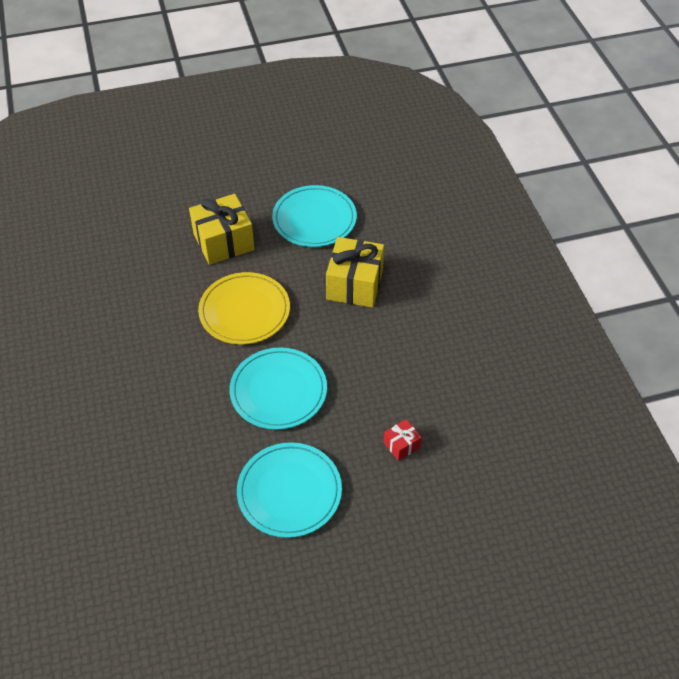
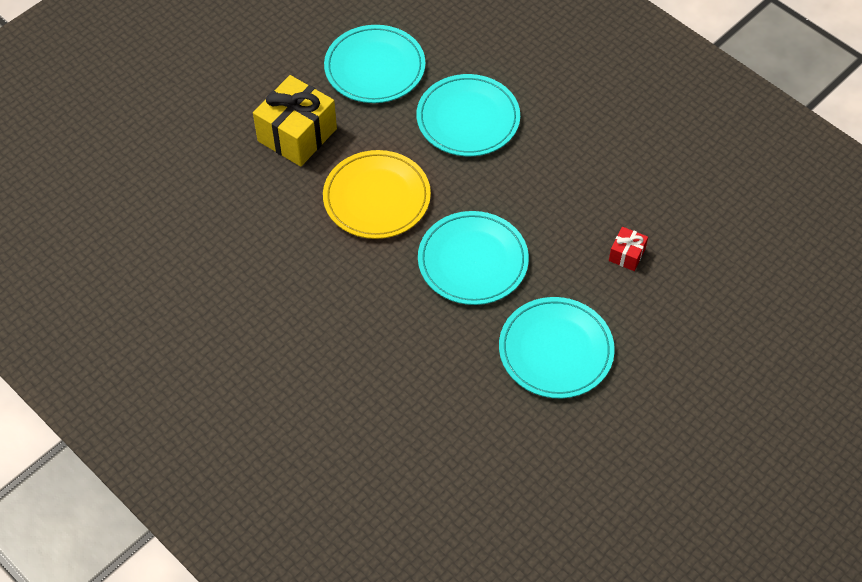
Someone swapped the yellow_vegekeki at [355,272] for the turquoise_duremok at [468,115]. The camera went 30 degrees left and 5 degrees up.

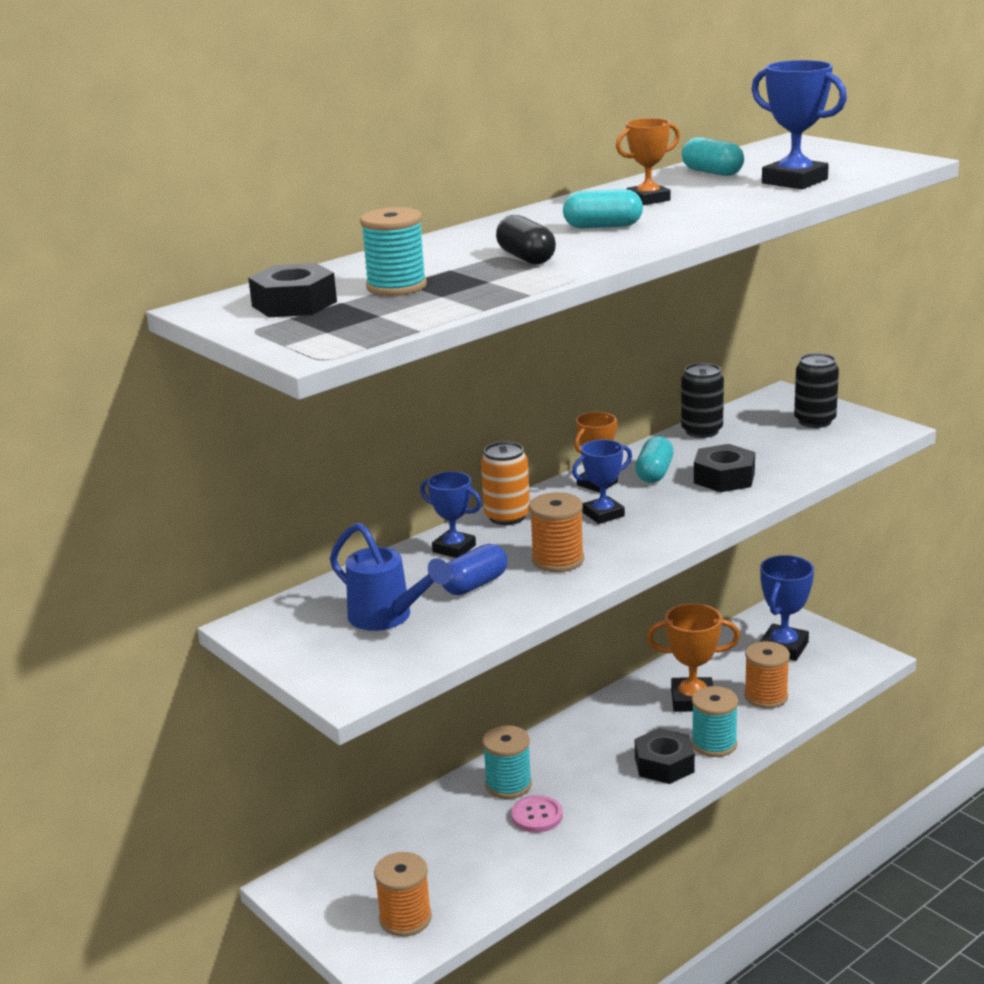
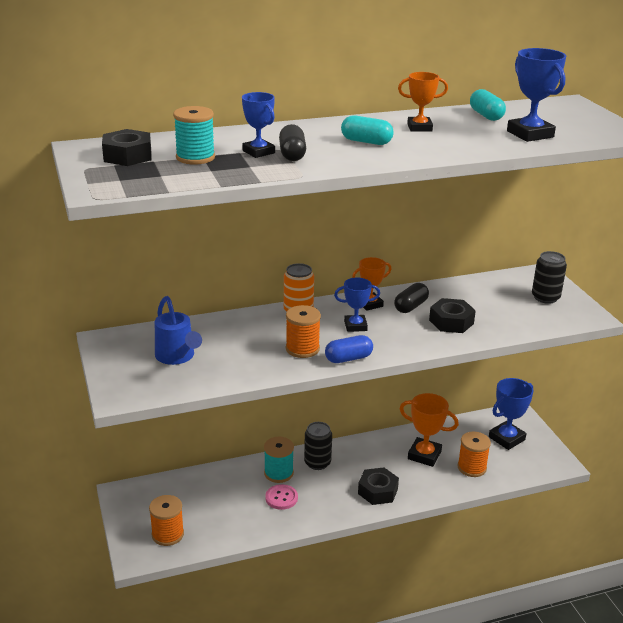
Someone carried the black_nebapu from [702,400] to [318,446]. Someone repainted the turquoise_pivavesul at [654,459], which became the black_pivavesul at [411,298]. Someone carried the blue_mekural from [451,514] to [258,125]. Someone carried the blue_pivavesul from [474,569] to [349,349]. Someone took away the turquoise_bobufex at [715,721]. The camera went 20 degrees right and 5 degrees up.

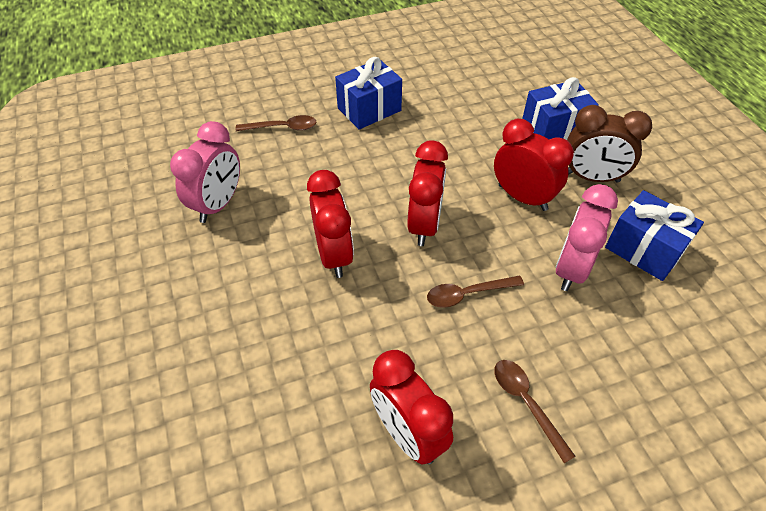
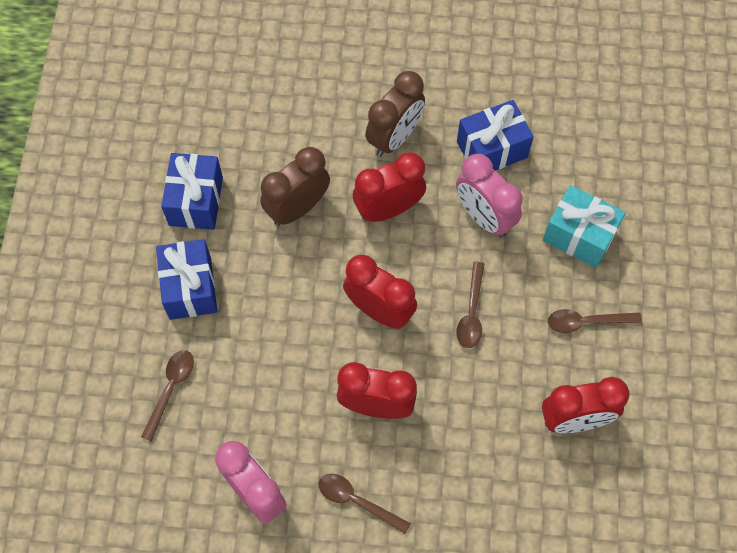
Someone carried the blue_vegekeki from [560,108] to [192,191]. Someone put down the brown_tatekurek at [295,186]. Someone put down the turquoise_vegekeki at [584,226]. Someone put down the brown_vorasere at [364,504]. The camera went 65 degrees left and 15 degrees up.

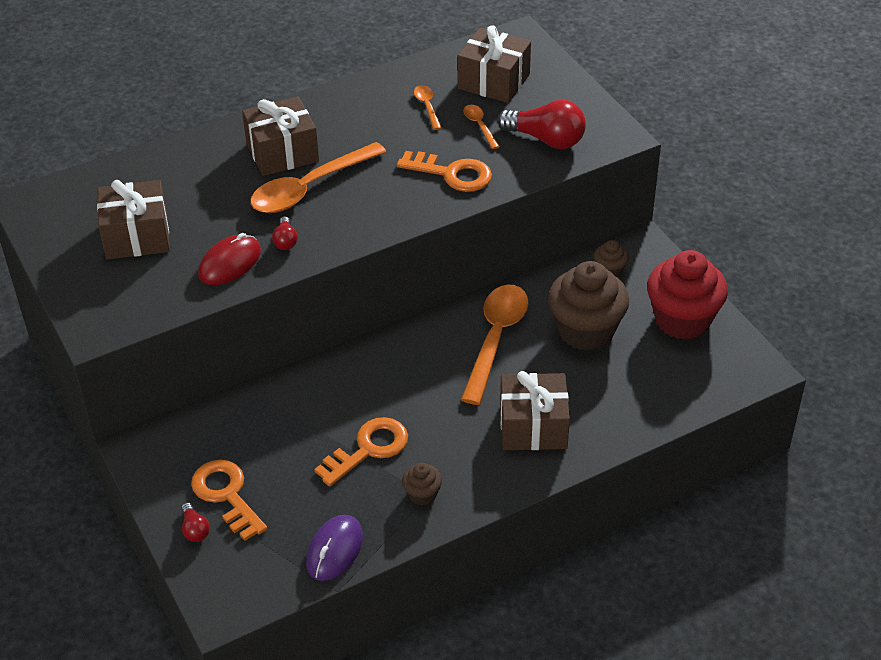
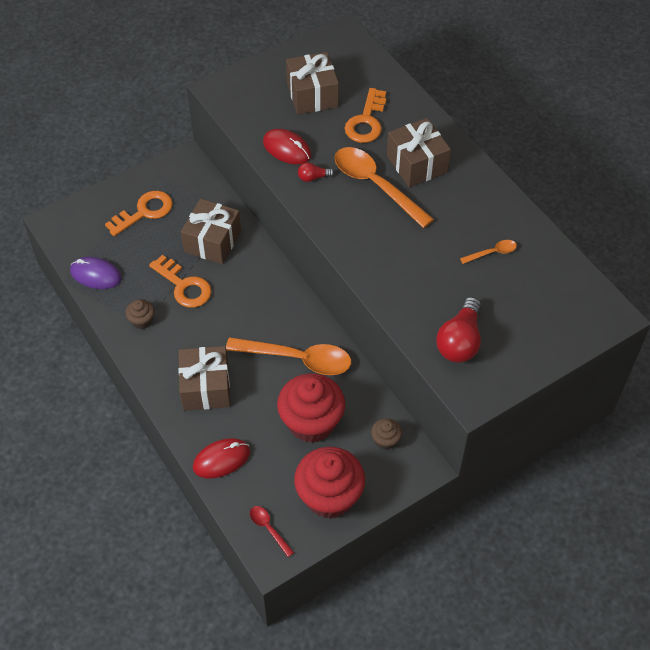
Someone carried the brown_vegekeki from [494,64] to [211,231]. Someone took away the orange_vorasere at [481,127]. Someone carried the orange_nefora from [444,171] to [365,115]. Someone repainted the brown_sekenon at [588,306], which became the red_sekenon at [311,408]. Someone took away the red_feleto at [195,522]. Someone put down the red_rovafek at [221,458]. Someone put down the red_vorasere at [272,531]. The camera went 85 degrees right and 10 degrees up.

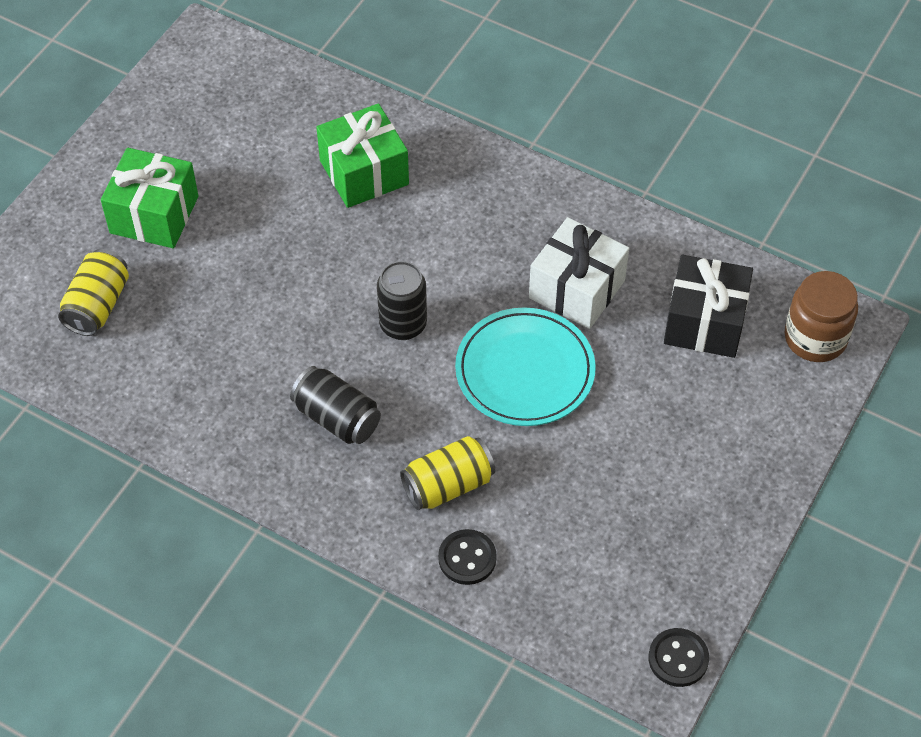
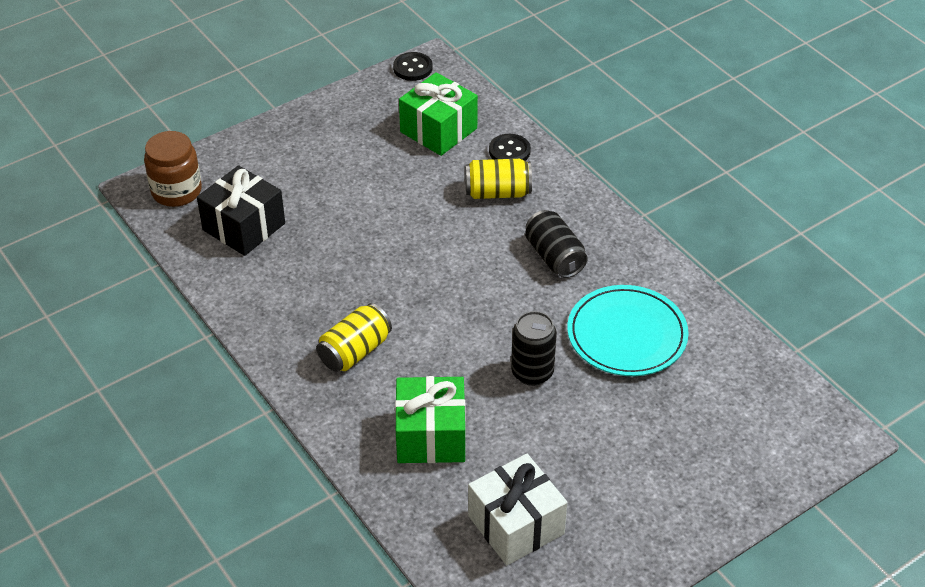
Someone carried the green_vegekeki from [149,198] to [438,114]. Someone carried the white_vegekeki from [579,273] to [518,509]. Someone carried the yellow_nebapu from [93,292] to [354,337]. Someone carried the black_nebapu from [402,300] to [534,348]. Someone carried the turquoise_duremok from [525,367] to [628,330]. The camera went 155 degrees left and 10 degrees down.

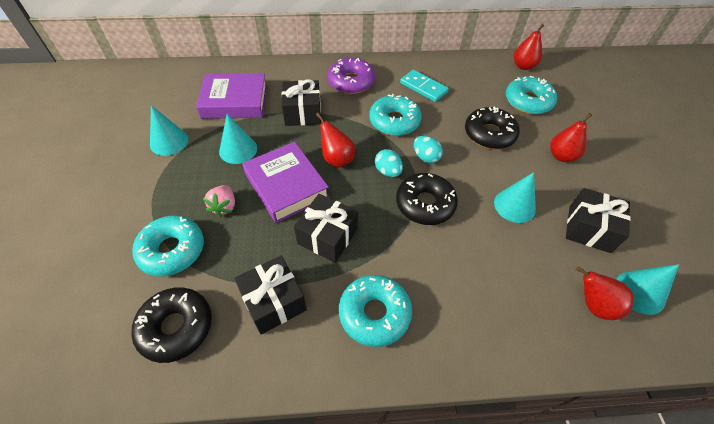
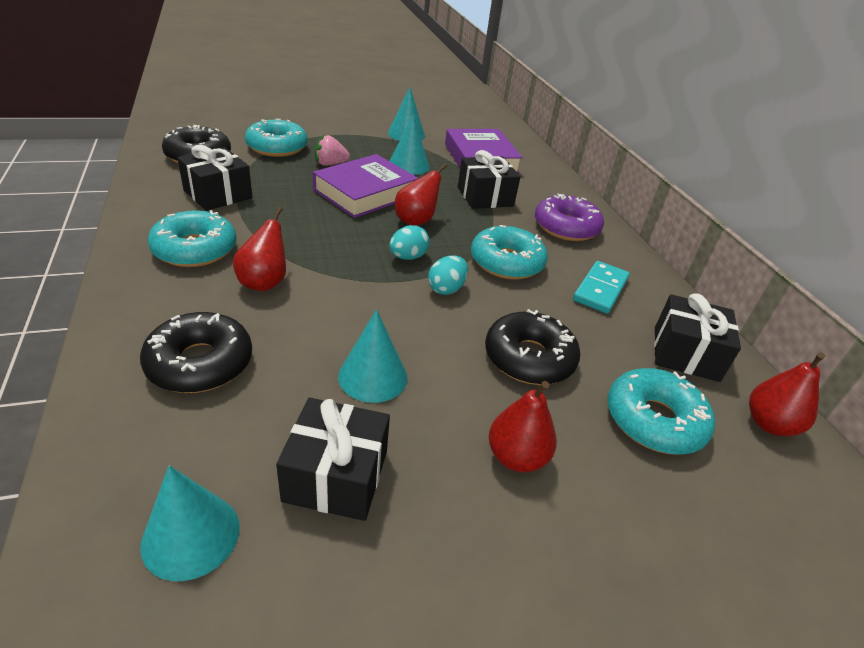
Someone carried the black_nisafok from [427,199] to [196,352]. Someone carried the black_vegekeki from [326,228] to [697,337]. Someone carried the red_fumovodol from [605,293] to [259,249]. The camera went 75 degrees right and 15 degrees down.

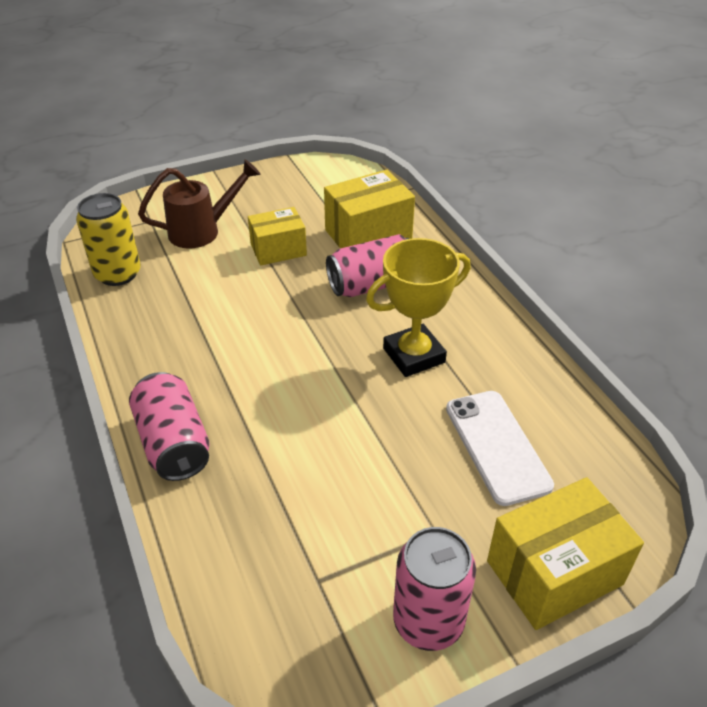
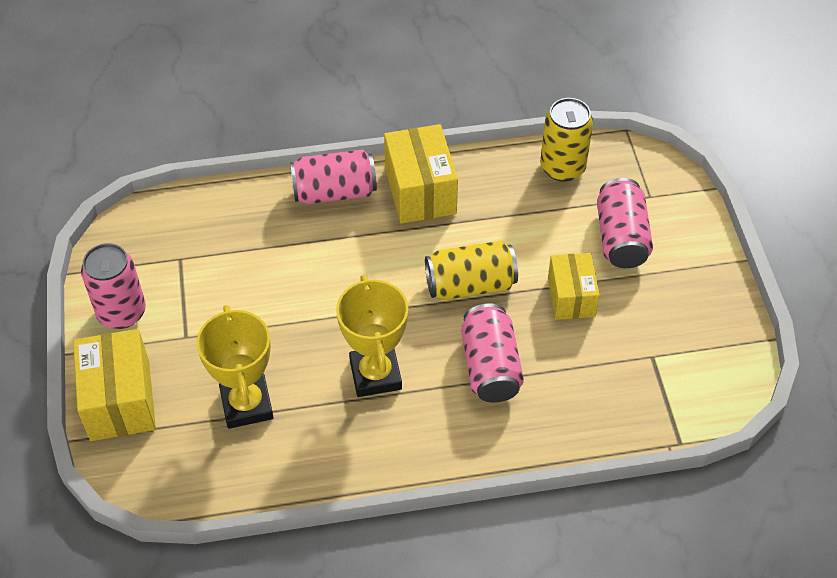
Someone swapped the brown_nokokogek at [199,204] for the pink_nebapu at [625,223]. Someone carried the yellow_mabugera from [369,209] to [421,174]. Someone swapped the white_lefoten at [500,448] for the yellow_mekural at [235,367]. Someone put down the yellow_nebapu at [471,270]. The camera went 105 degrees right and 10 degrees up.

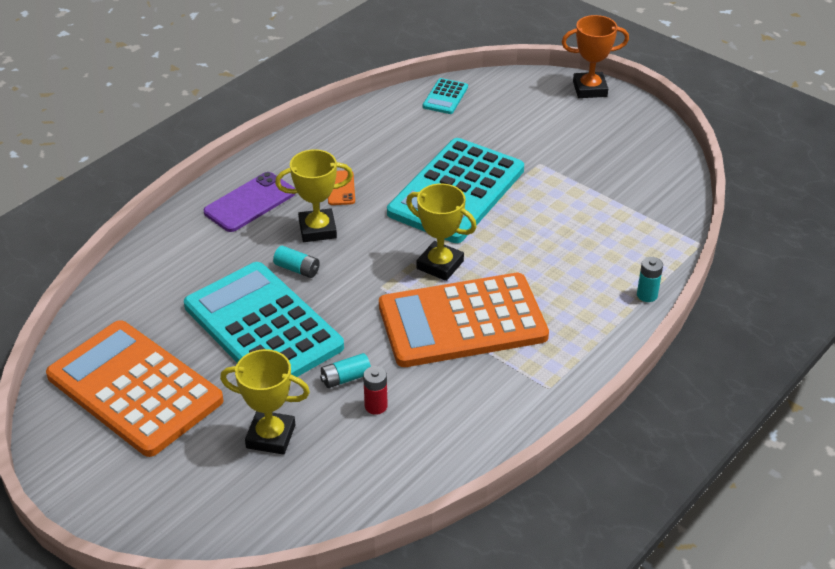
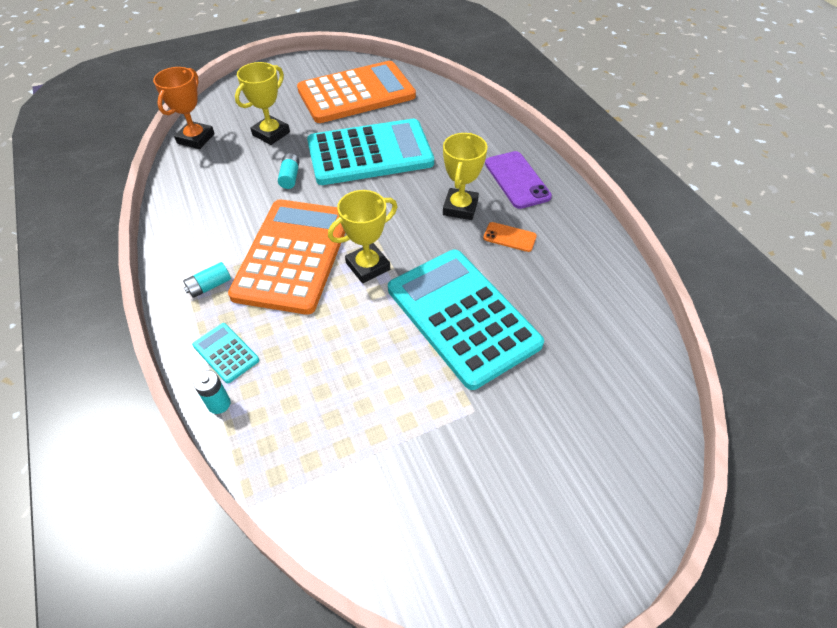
Someone carried the orange_mekural from [595,56] to [184,108]. Someone carried the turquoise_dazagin from [445,96] to [225,353]. Someone carried the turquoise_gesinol from [296,262] to [207,280]. Someone took away the red_gesinol at [375,390]. The camera went 115 degrees right and 10 degrees up.

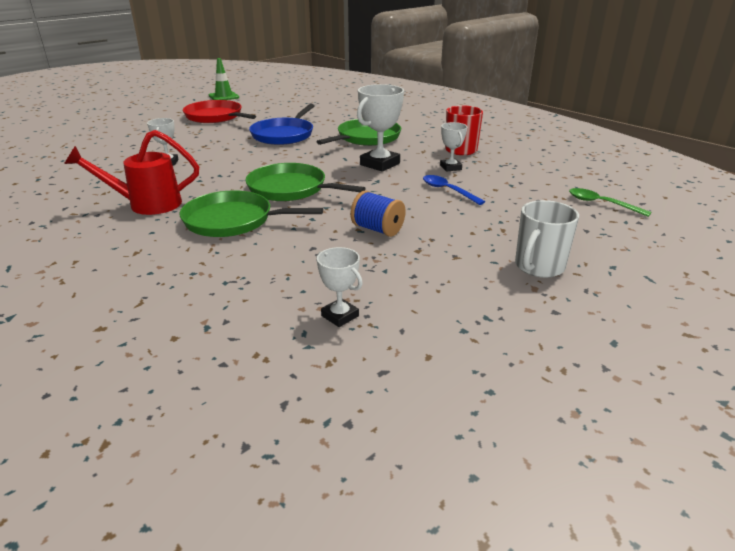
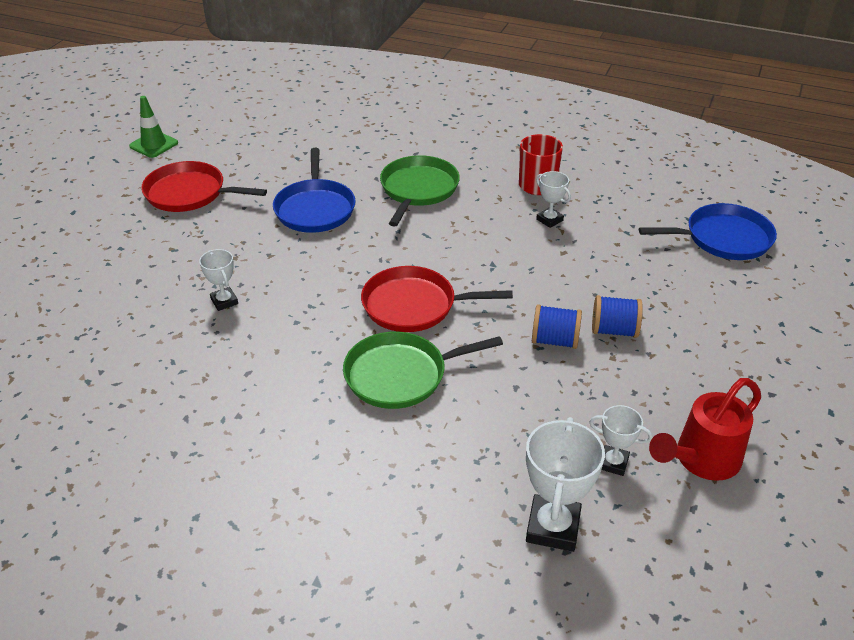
Someone carried the white_mekural from [380,128] to [565,484]. Someone carried the red_nokokogek from [131,172] to [705,429]. Someone repainted the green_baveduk at [305,182], which became the red_baveduk at [437,299]. Someone took away the blue_vorasere at [454,190]. Someone swapped the green_vorasere at [610,202] for the blue_baveduk at [708,231]. Someone took away the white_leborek at [547,239]. Someone put down the blue_bobufex at [617,316]. The camera went 25 degrees left and 10 degrees up.

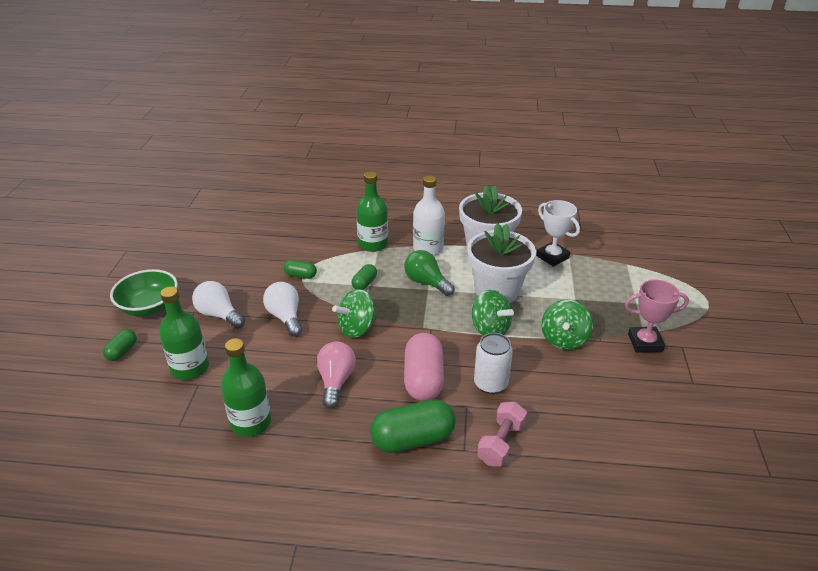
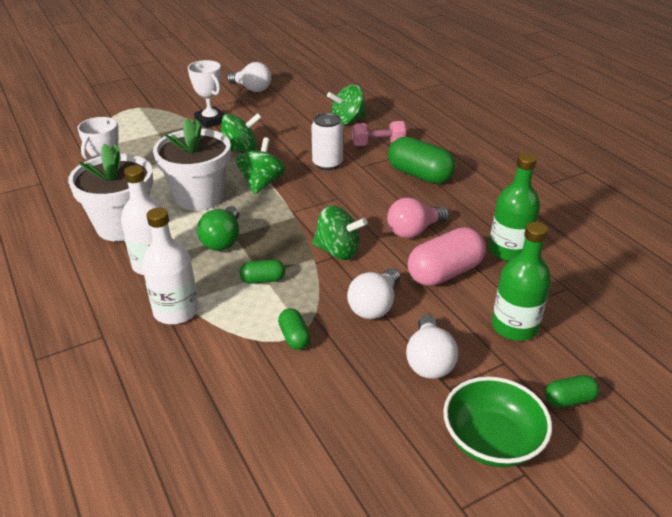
Someone repainted the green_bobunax at [372,212], which became the white_bobunax at [170,266]. Someone repainted the pink_mekural at [657,316], which became the white_mekural at [206,94]. Someone carried the pink_pivavesul from [424,367] to [446,256]. Someone put down the white_feleto at [249,77]. Someone put down the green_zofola at [347,105]. The camera went 125 degrees left and 0 degrees up.

